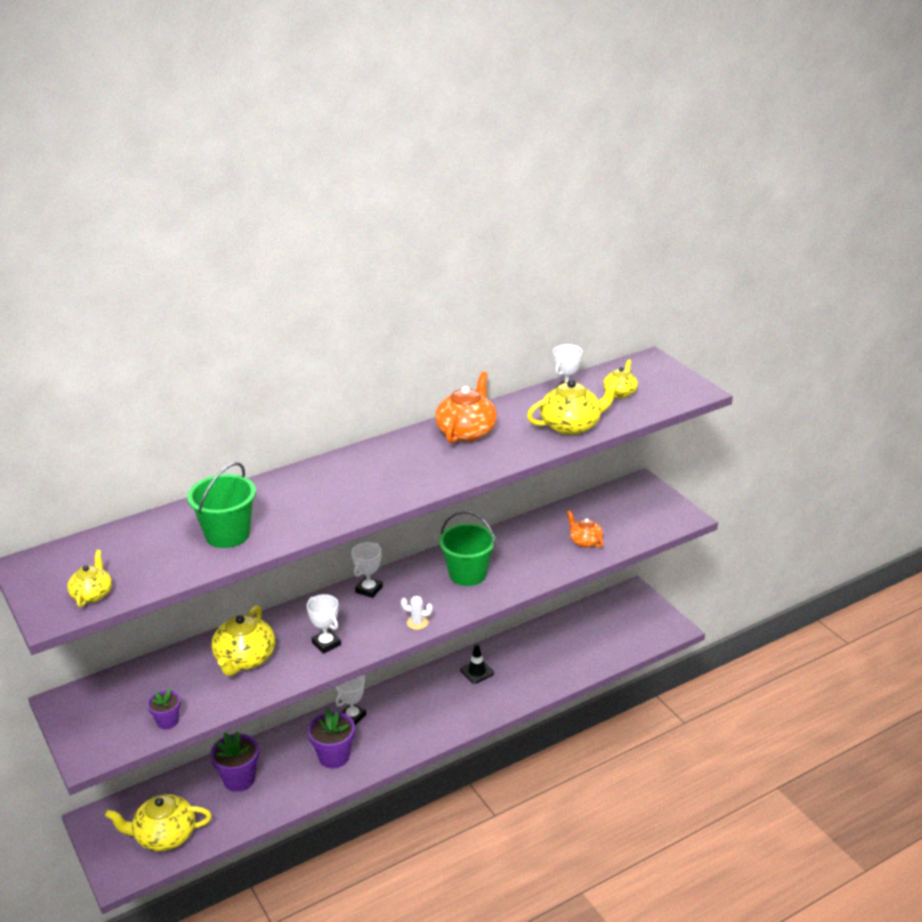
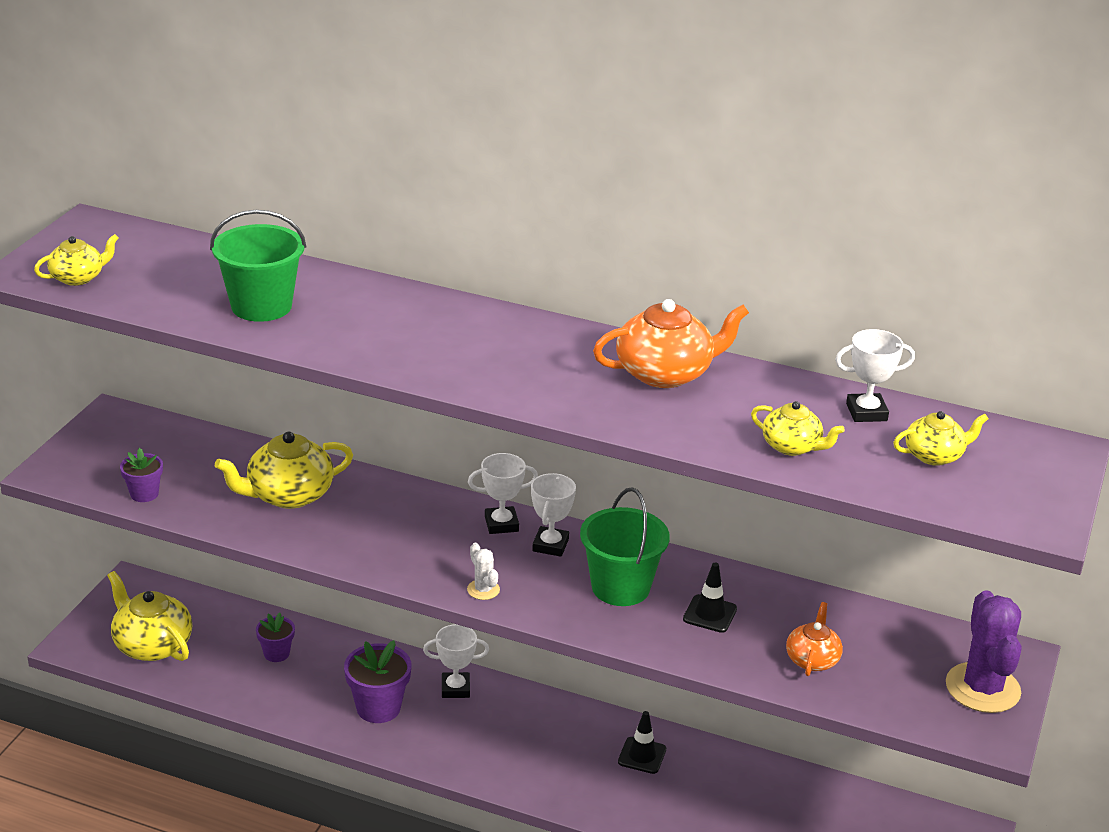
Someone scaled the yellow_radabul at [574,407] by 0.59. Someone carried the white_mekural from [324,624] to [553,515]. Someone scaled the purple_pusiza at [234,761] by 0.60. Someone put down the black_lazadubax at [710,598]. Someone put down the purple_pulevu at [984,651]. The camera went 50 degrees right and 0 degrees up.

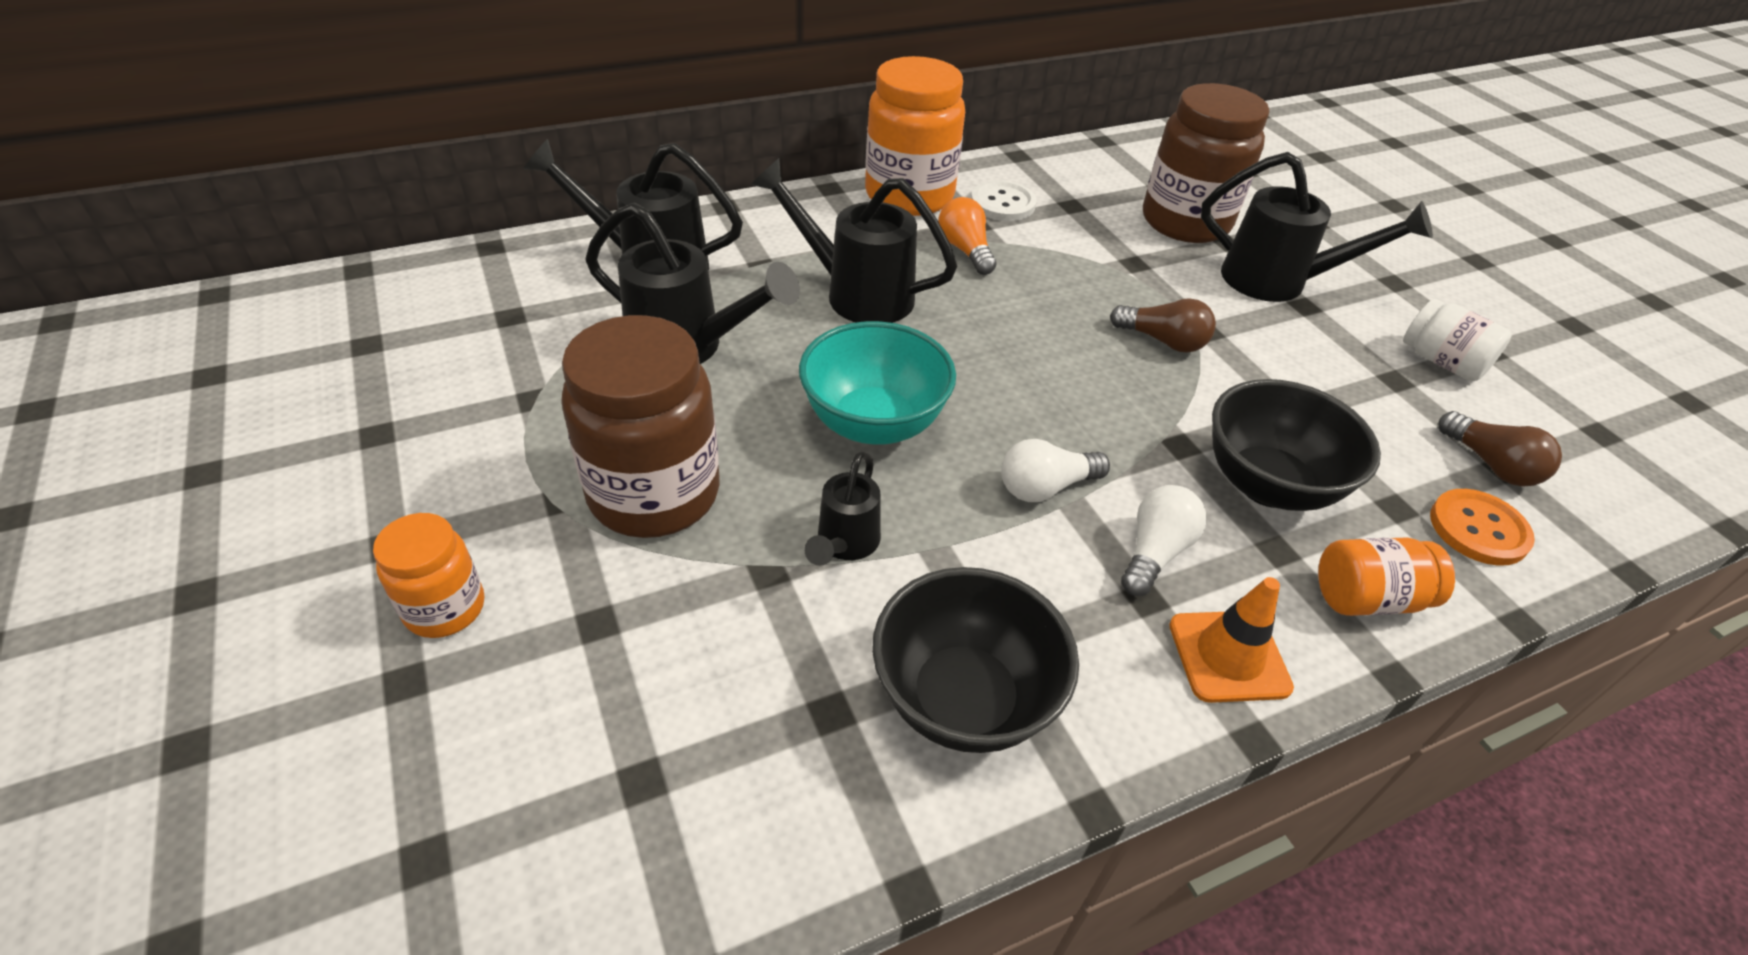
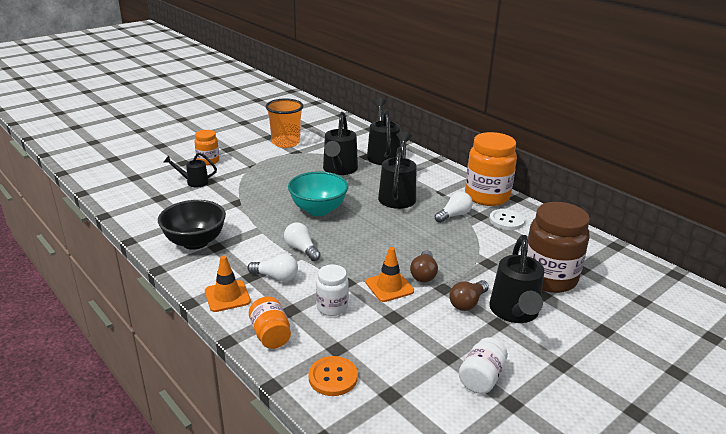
Someone repainted the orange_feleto at [967,236], which became the white_feleto at [454,207]. Someone took away the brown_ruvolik at [640,426]. Someone swapped the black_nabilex at [1296,445] for the white_ruvolik at [332,290]. Someone carried the brown_feleto from [1500,449] to [469,295]. Someone carried the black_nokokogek from [842,508] to [190,170]. Someone put down the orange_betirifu at [284,123]. Someone put down the orange_lazadubax at [390,274]. The camera went 75 degrees right and 15 degrees down.

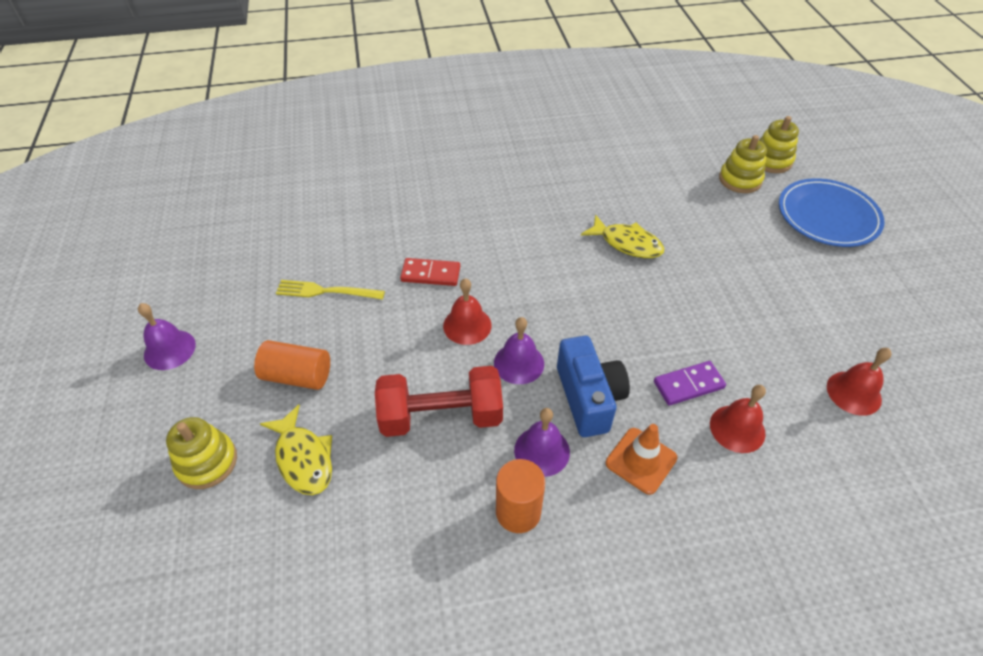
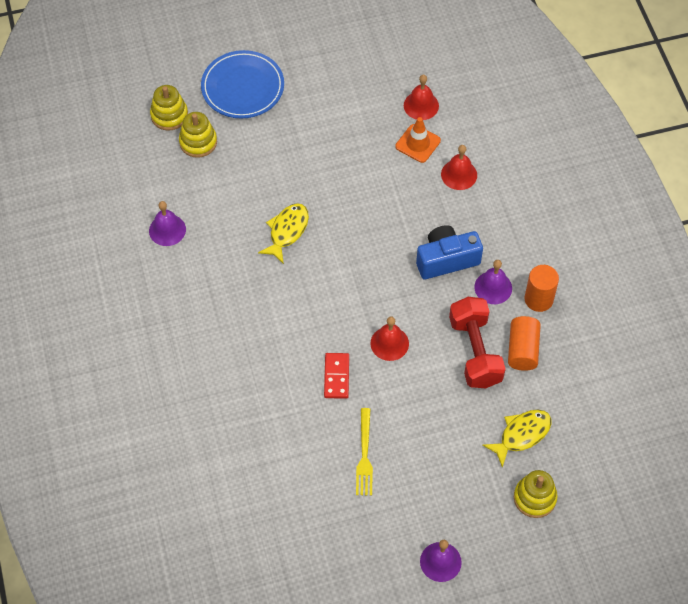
Someone carried the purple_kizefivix from [519,350] to [167,223]. Someone carried the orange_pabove from [292,365] to [524,343]. Someone took away the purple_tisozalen at [690,383]. Someone carried the orange_lazadubax from [641,459] to [418,140]. The camera went 95 degrees left and 10 degrees up.

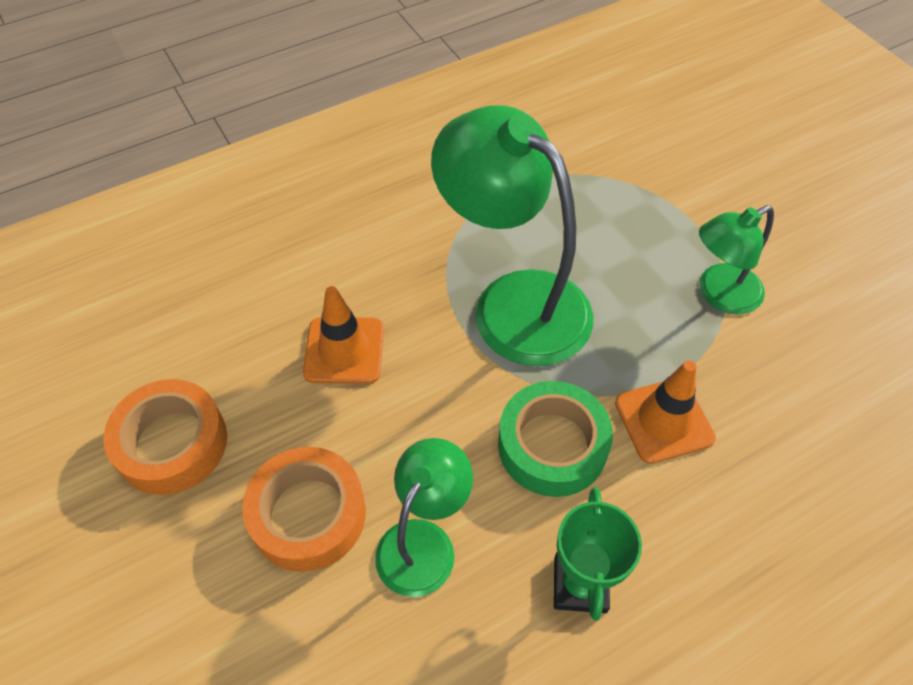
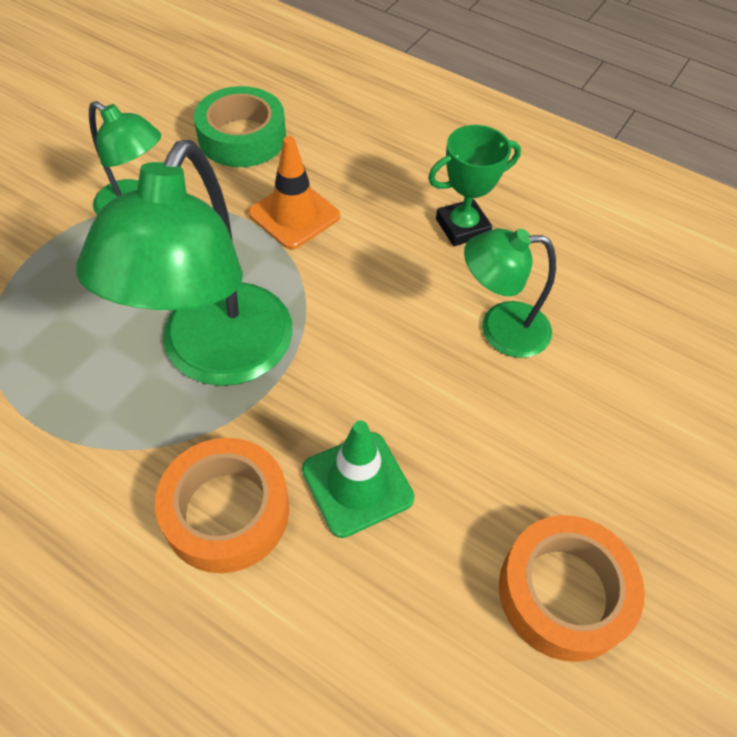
Someone repainted the orange_lazadubax at [343,335], which became the green_lazadubax at [358,479]. Someone carried the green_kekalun from [555,439] to [240,126]. Someone carried the orange_kekalun from [304,509] to [222,505]. The camera went 120 degrees left and 0 degrees up.

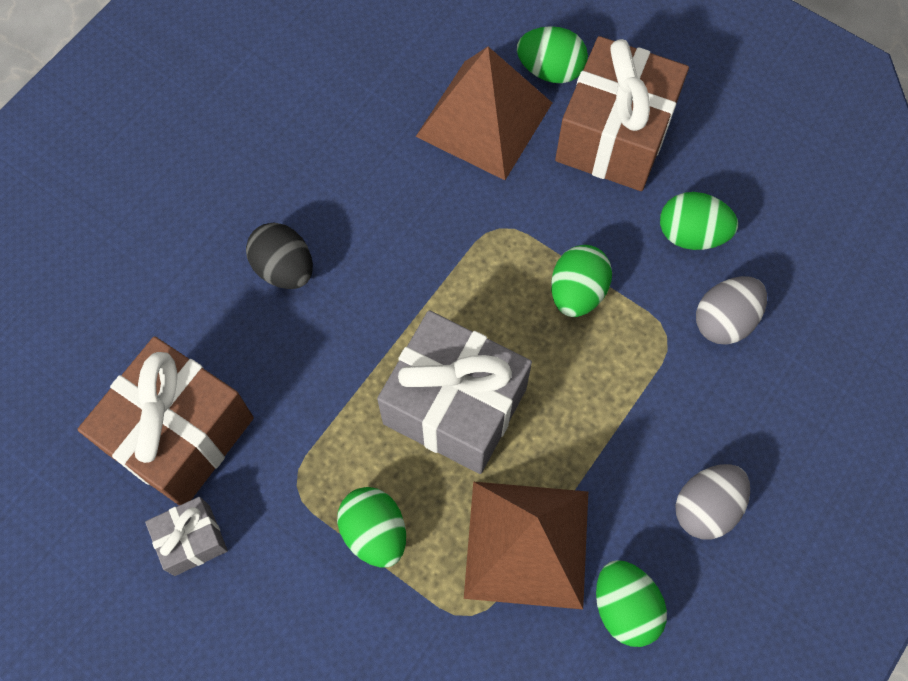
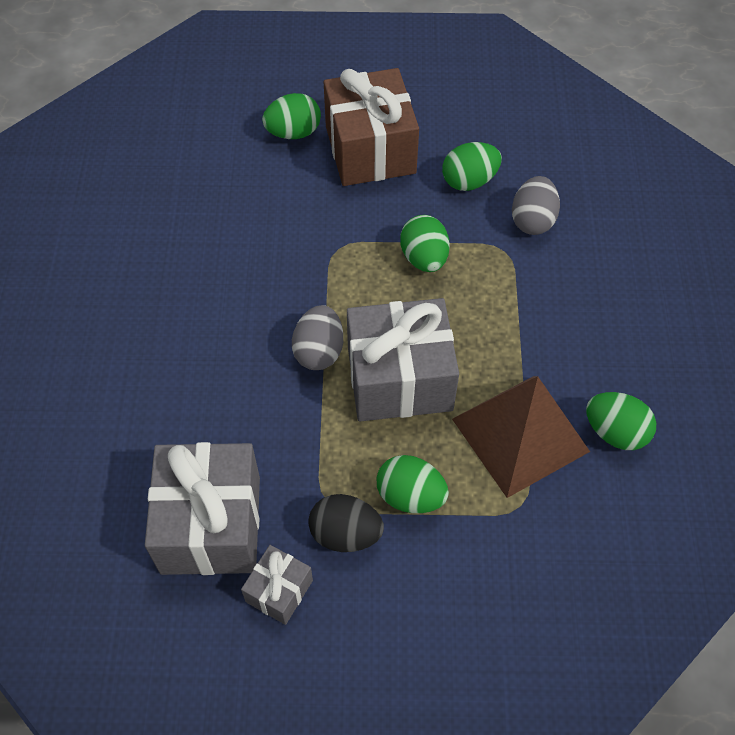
Someone took away the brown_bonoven at [484,113]. Someone carried the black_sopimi from [279,256] to [346,523]. Someone repainted the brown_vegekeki at [166,421], which became the grey_vegekeki at [202,508]. Someone carried the grey_sopimi from [712,502] to [317,337]. The camera went 35 degrees left and 10 degrees down.

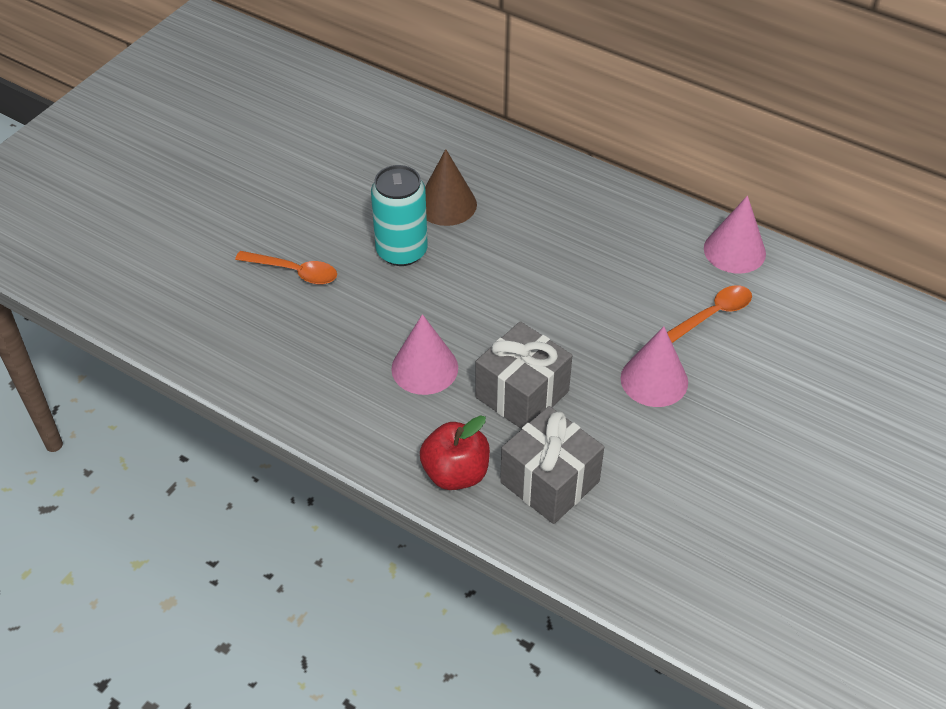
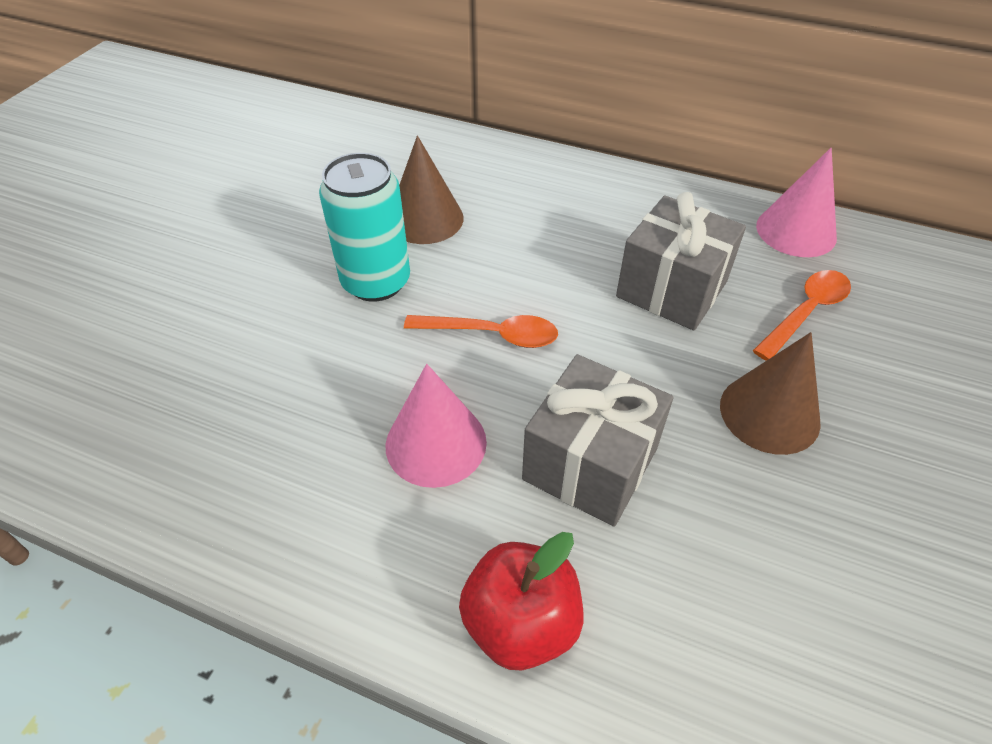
Someone carried the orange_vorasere from [286,267] to [481,331]. Someone repainted the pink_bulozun at [654,367], which became the brown_bulozun at [770,393]. Someone carried the grey_vegekeki from [552,465] to [681,261]. The camera went 10 degrees left and 0 degrees up.

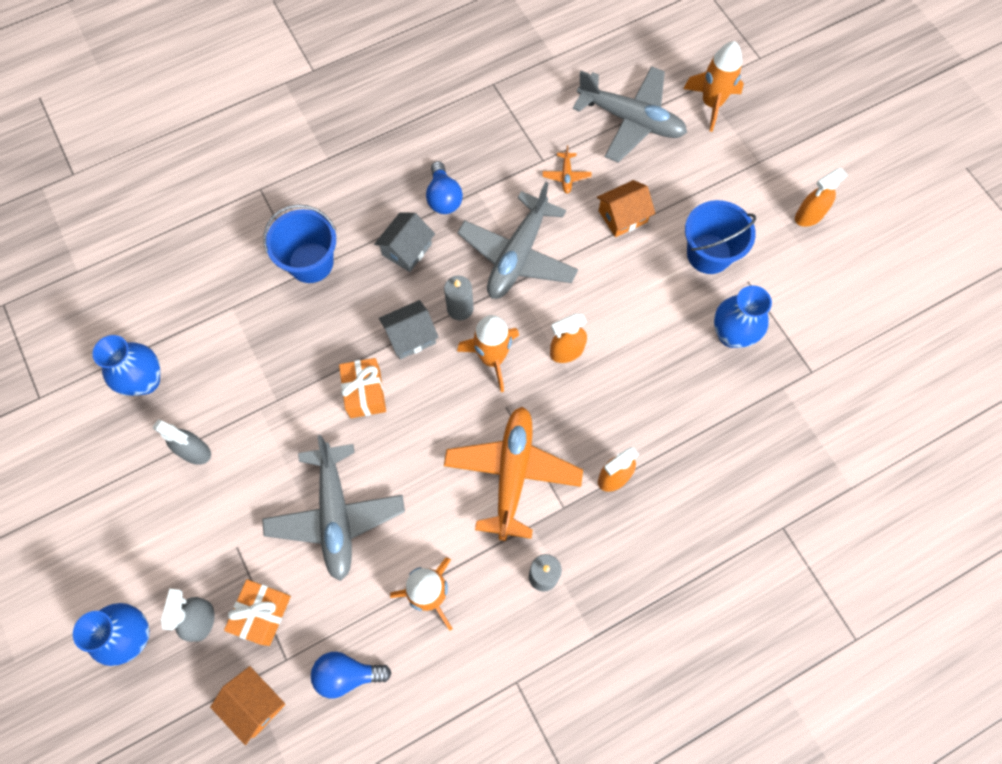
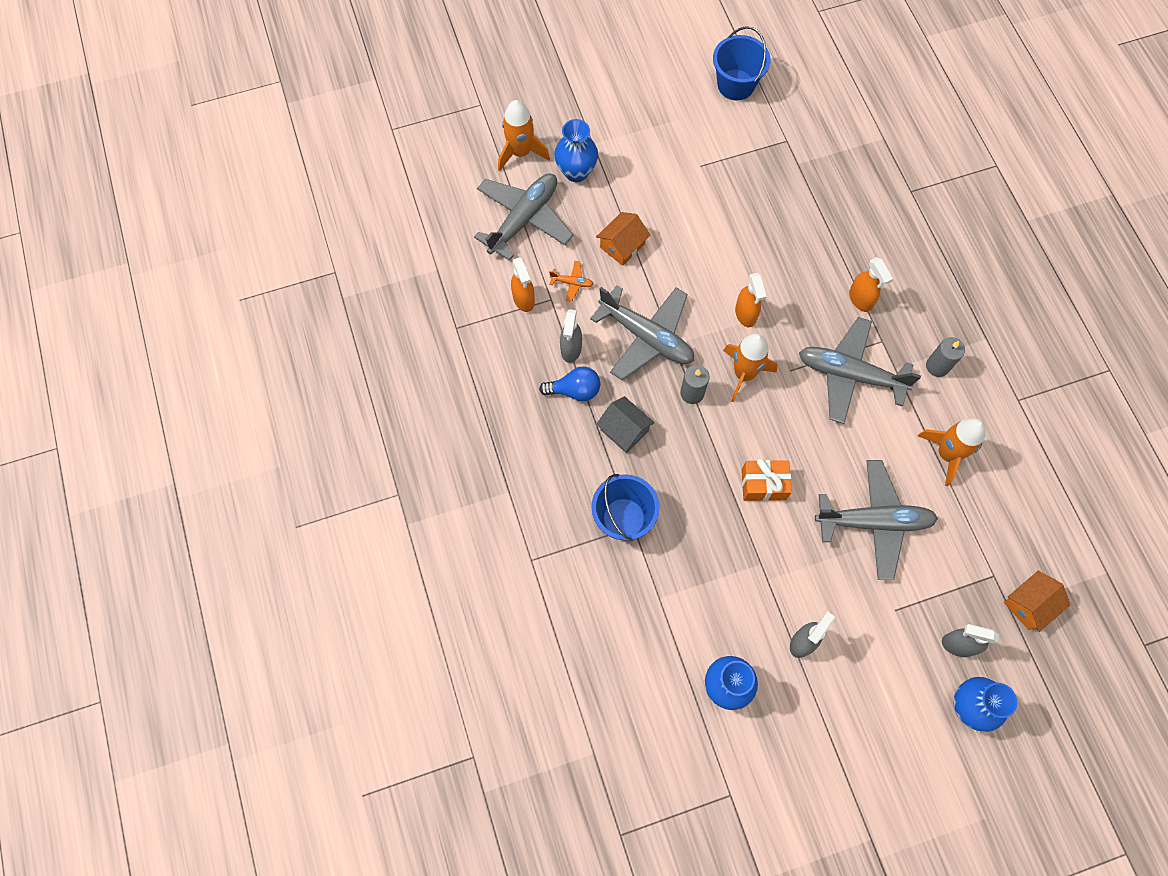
Someone carried the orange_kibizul from [821,197] to [523,284]. Someone rotated the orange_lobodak at [626,208] by 60 degrees clockwise. Someone carried the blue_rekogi from [720,237] to [742,63]. Someone carried the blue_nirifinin from [743,316] to [576,150]. Someone took away the grey_lobodak at [409,329]. Someone repainted the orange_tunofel at [513,474], which became the grey_tunofel at [860,370]. Someone took away the orange_vegekeki at [257,612]. Someone took away the blue_feleto at [351,675]. Someone put down the grey_kibizul at [571,336]. The camera went 80 degrees left and 0 degrees up.

